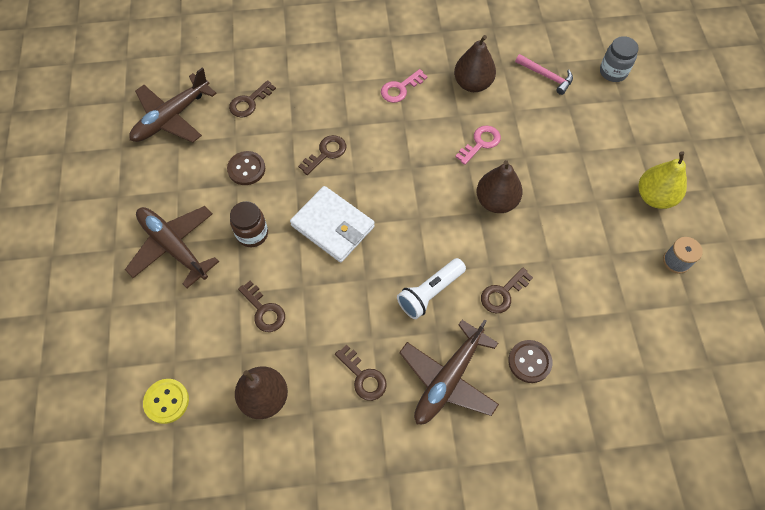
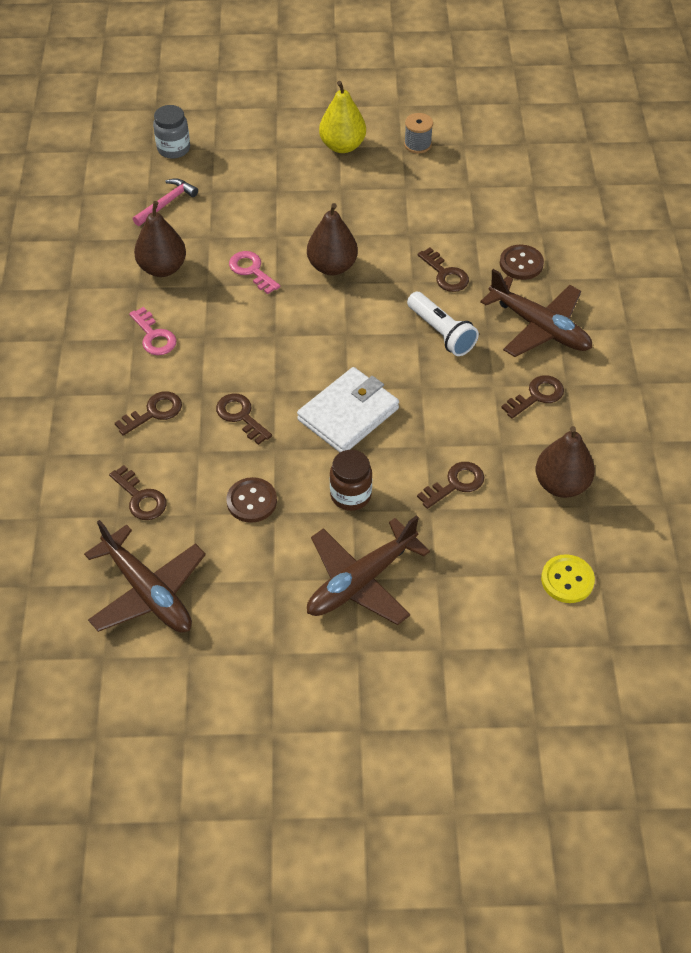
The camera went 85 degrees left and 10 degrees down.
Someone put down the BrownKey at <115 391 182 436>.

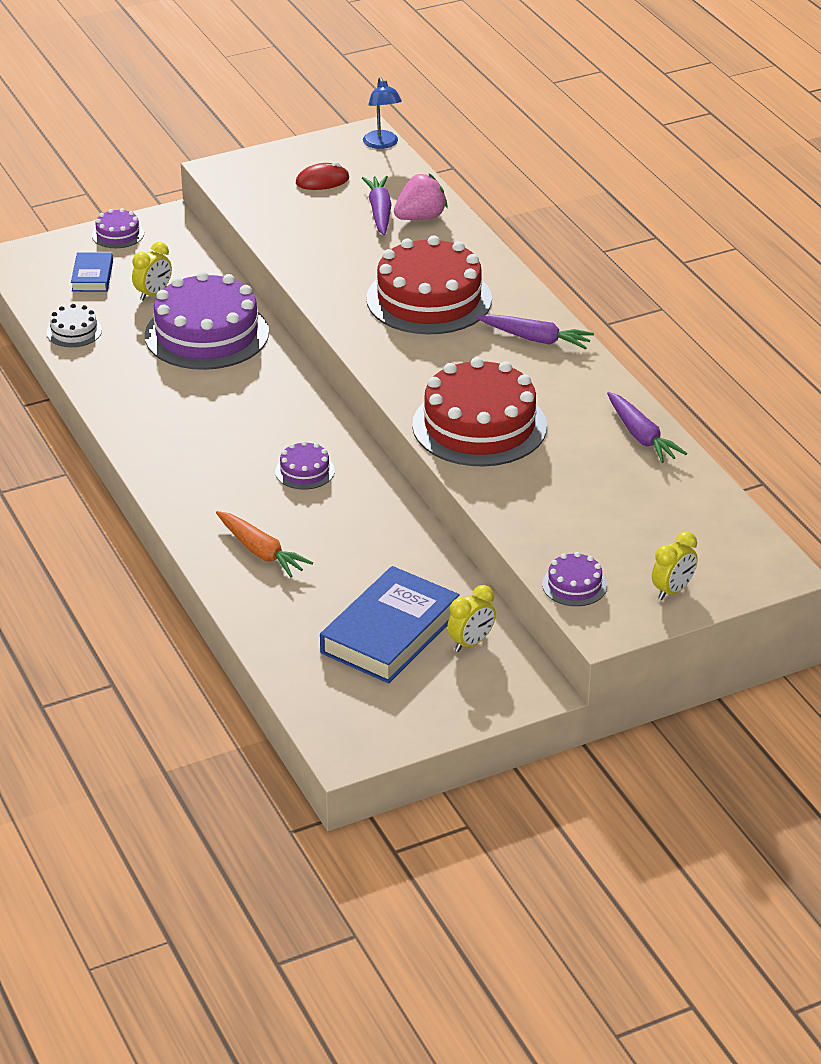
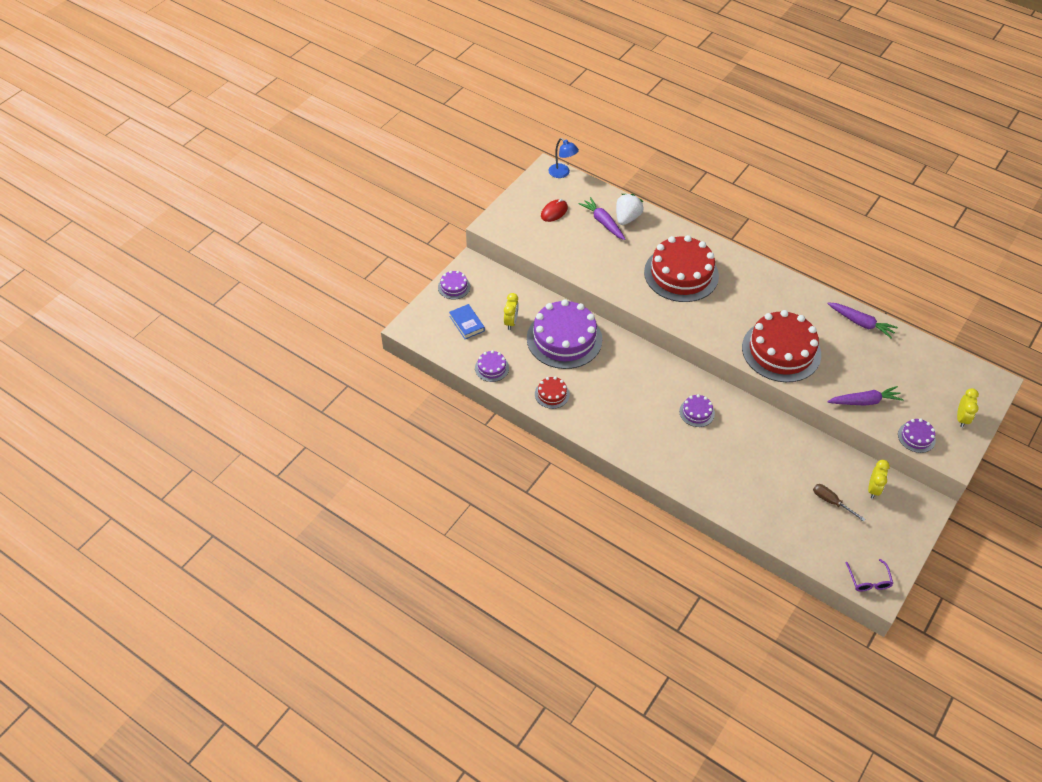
The camera went 30 degrees left and 15 degrees up.
Someone repainted the WhiteCake at <47 304 102 347>, which became the PurpleCake at <475 350 509 382>.
Someone put down the RedCake at <535 377 570 409>.
Someone repainted the PinkStrawberry at <394 174 447 220>, which became the WhiteStrawberry at <616 194 644 225>.
Someone swapped the BlueBook at <320 566 460 683> for the BrownScrewdriver at <813 484 865 522>.
Someone carried the PurpleCarrot from <477 314 594 349> to <827 386 904 406>.
Someone put down the PurpleGlasses at <846 559 893 591>.
Someone took away the OrangeCarrot at <216 511 313 577>.

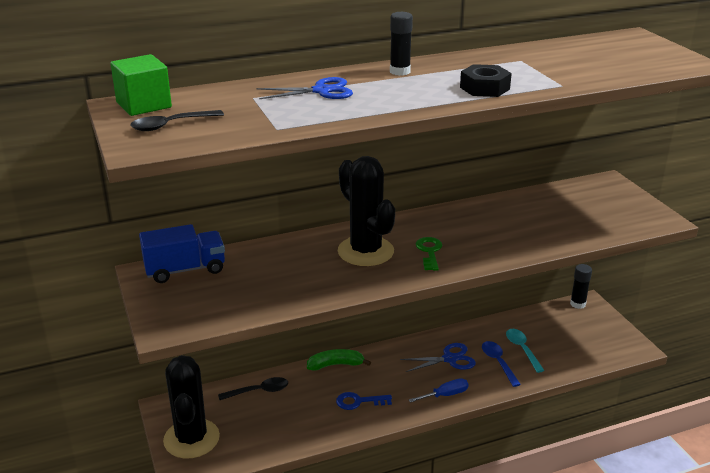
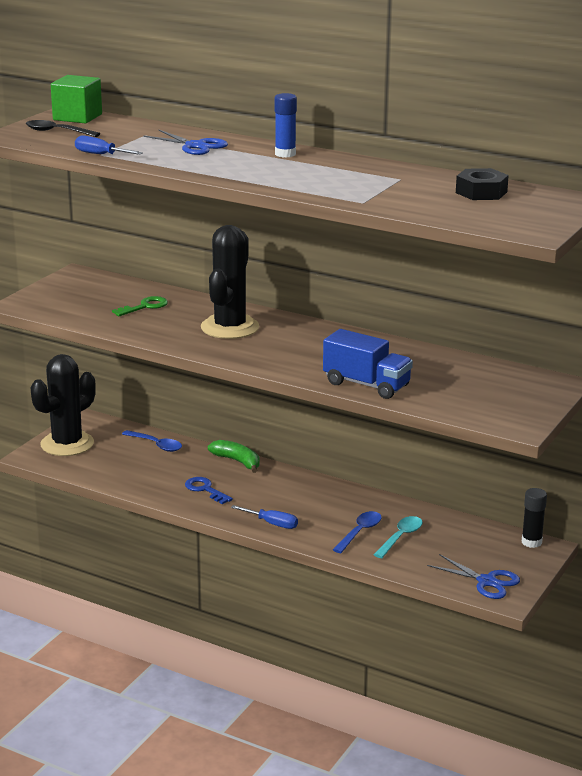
The camera went 50 degrees right and 5 degrees down.
Someone put down the BlueScrewdriver at <75 135 143 154>.
Someone carried the GreenKey from <416 237 442 271> to <112 296 168 316>.
Someone repainted the BlackSpoon at <218 377 288 400>, which became the BlueSpoon at <122 430 182 452>.
Someone repainted the BlackGlueStick at <390 12 413 76>, which became the BlueGlueStick at <275 93 297 157>.
Someone carried the BlueTruck from <139 224 225 283> to <323 329 413 399>.
Someone carried the BlueScissors from <400 343 476 372> to <427 554 520 599>.
Someone carried the BlackNut from <460 64 512 97> to <456 168 509 200>.

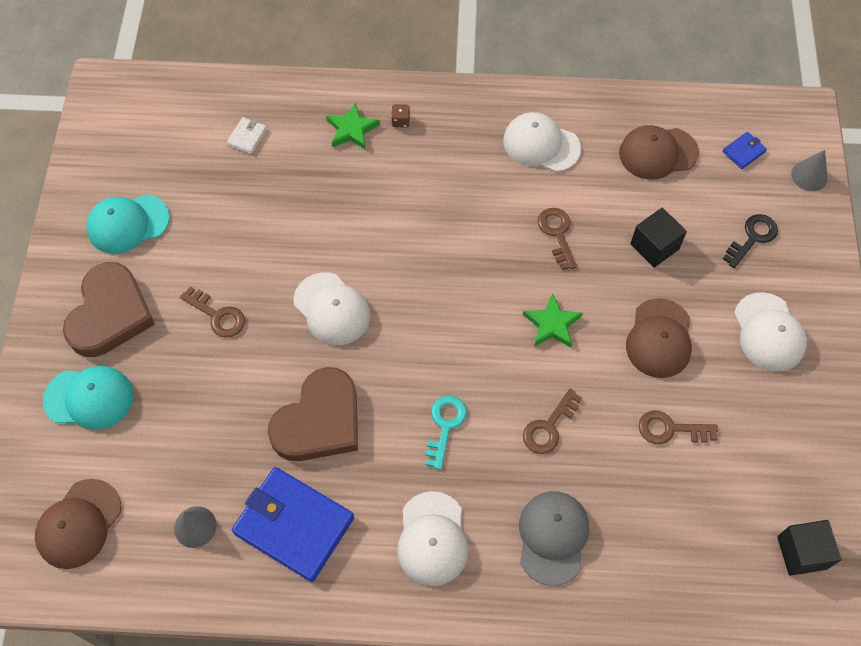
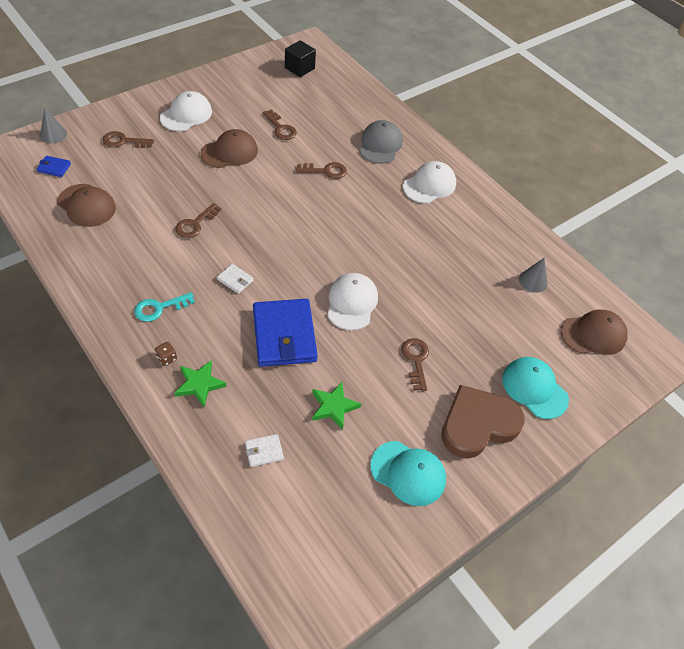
The camera went 135 degrees left and 10 degrees down.
Someone repainted the BlackKey at <723 214 778 268>, which became the BrownKey at <103 131 154 148>.
Someone carried the TurquoiseKey from <426 396 467 470> to <134 292 195 322>.
Someone put down the WhiteWallet at <217 264 253 294>.
Someone carried the BlueWallet from <232 467 354 582> to <253 299 318 367>.
Someone carried the GreenStar from <523 293 583 348> to <312 382 361 430>.
Someone rotated the GreyCap at <519 491 589 586> by 135 degrees clockwise.
Someone took away the BrownHeart at <267 367 358 461>.
Someone took away the WhiteCap at <503 112 581 172>.
Someone took away the BlackCube at <630 208 687 268>.

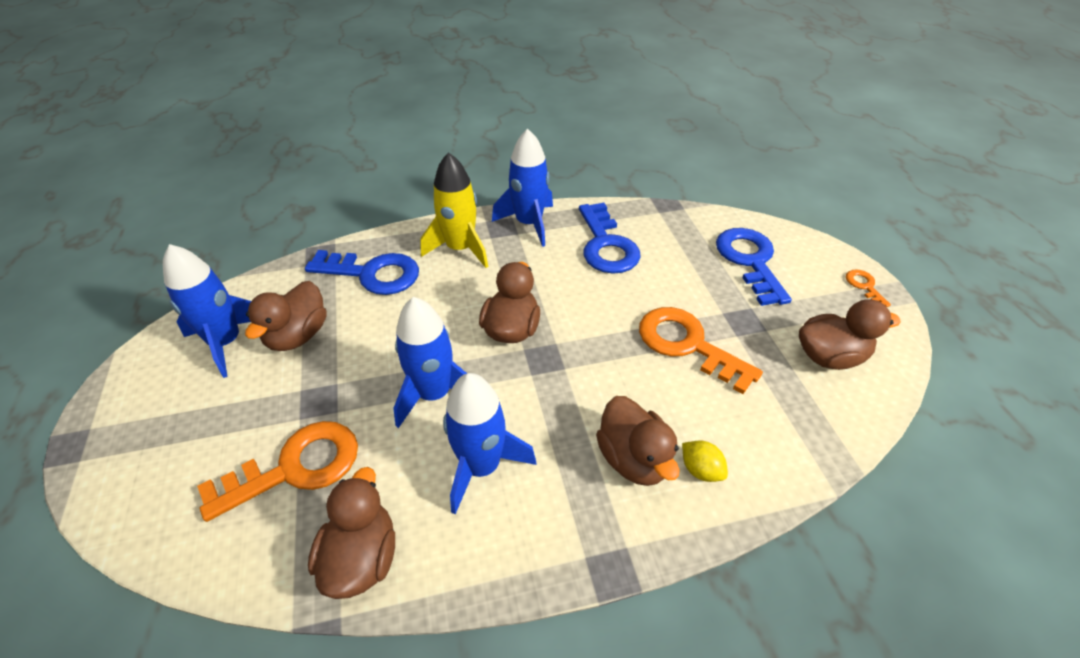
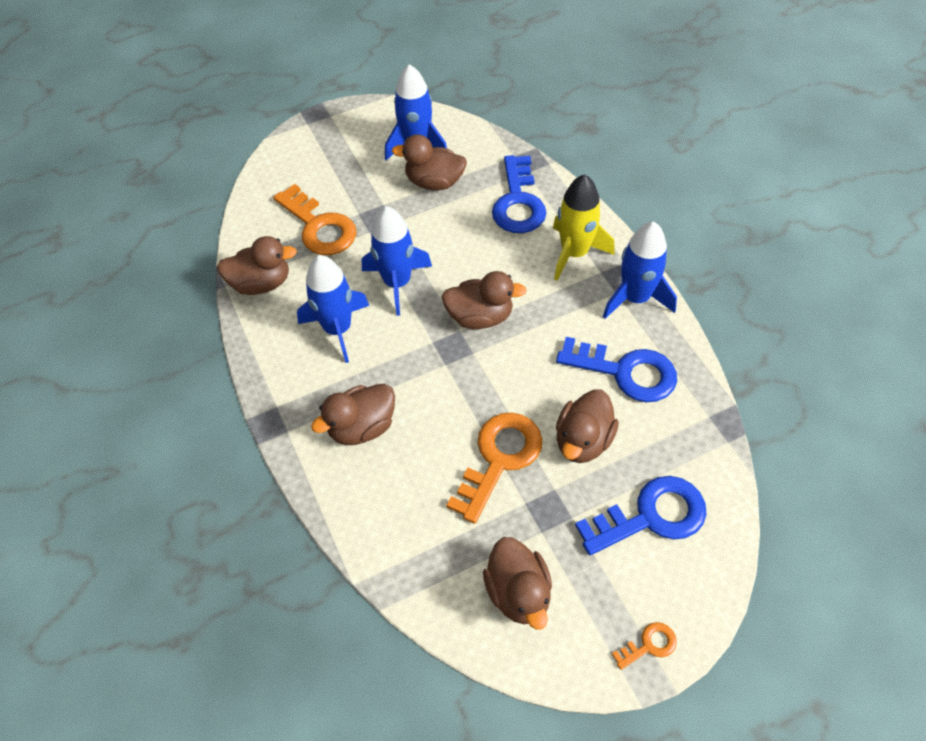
The camera went 80 degrees right and 10 degrees up.
Someone rotated the BlueKey at <579 203 641 274> by 135 degrees counterclockwise.
Someone put down the BrownDuck at <556 389 619 463>.
Someone took away the YellowLemon at <682 440 728 482>.

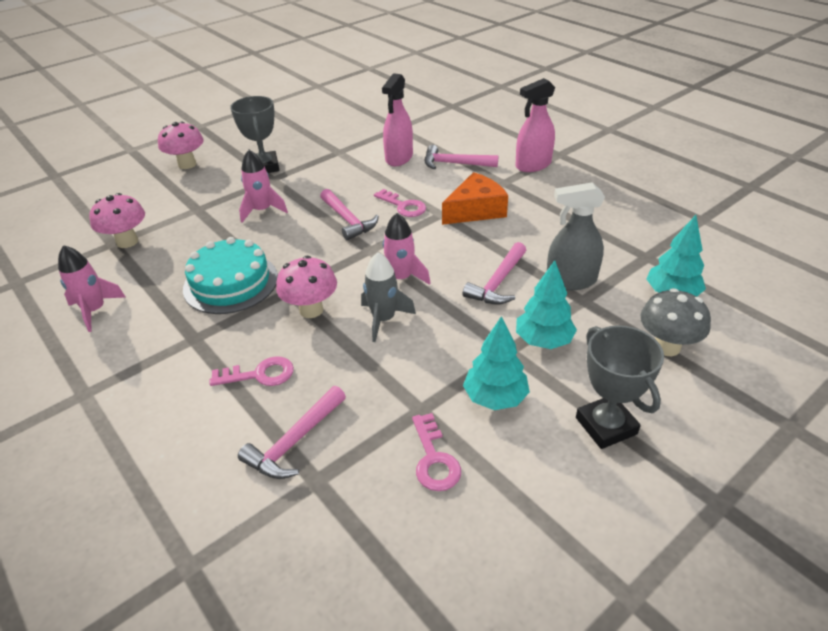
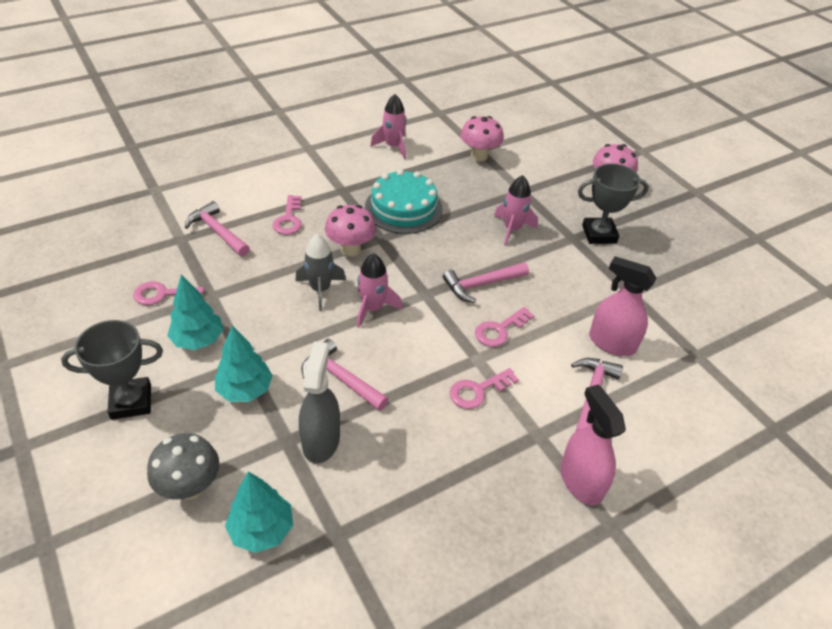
The camera went 95 degrees right and 5 degrees up.
Someone swapped the OrangeCheese at <442 172 508 225> for the PinkKey at <450 368 519 409>.

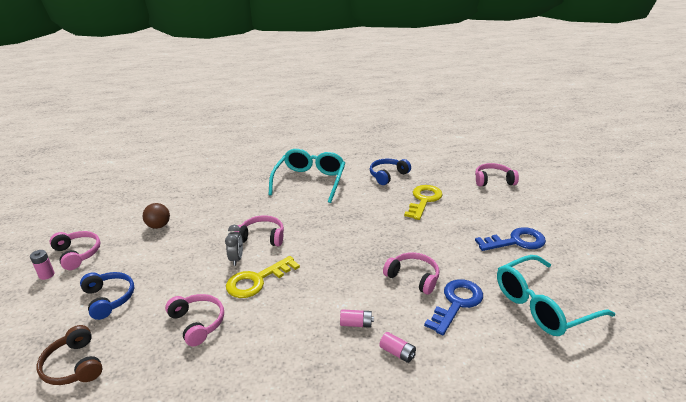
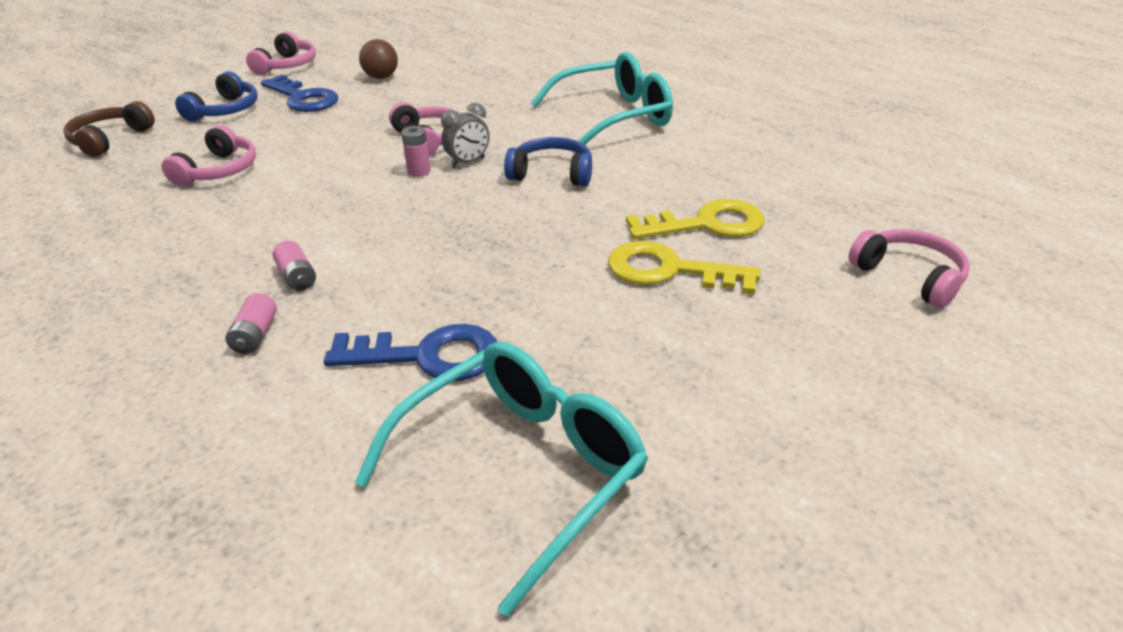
The camera went 55 degrees right and 5 degrees up.
Someone carried the BlueKey from <475 227 546 251> to <261 75 338 112>.
Someone rotated the TurquoiseGlasses at <497 255 615 336> by 105 degrees clockwise.
Someone carried the PinkBattery from <30 250 55 280> to <401 126 431 177>.
Someone carried the GreyClock from <225 225 243 266> to <441 103 490 168>.
Someone carried the BlueHeadphones from <370 158 411 185> to <504 137 592 186>.
Someone carried the YellowKey from <226 256 300 298> to <608 241 761 295>.
Someone took away the PinkHeadphones at <383 252 439 295>.

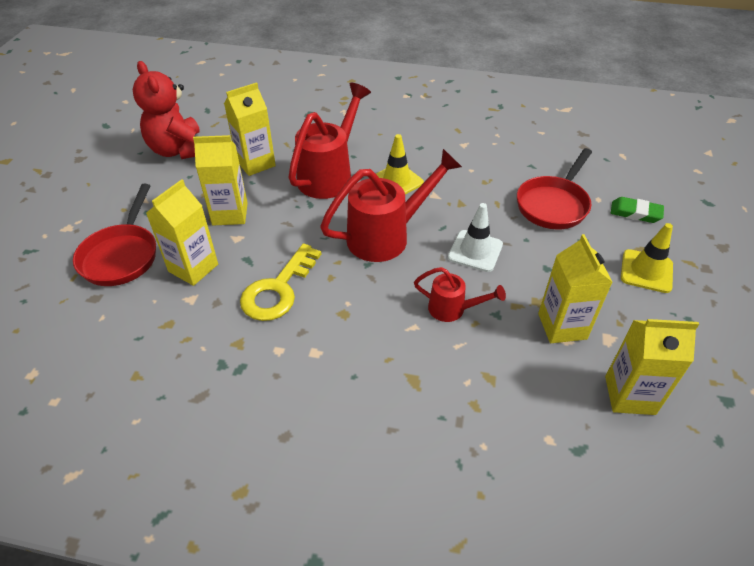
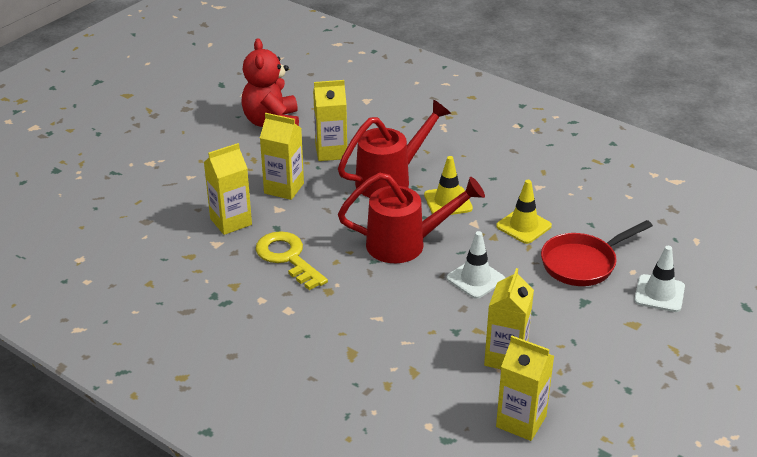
The camera went 25 degrees right and 10 degrees down.
Someone rotated the YellowKey at <240 243 322 321> by 90 degrees clockwise.
Someone carried the YellowTrafficCone from <621 223 673 293> to <496 180 552 244>.
Someone swapped the GreenEraser at <611 197 664 223> for the WhiteTrafficCone at <634 246 685 312>.
Someone took away the RedPan at <73 184 156 286>.
Someone took away the RedWateringCan at <414 267 506 322>.

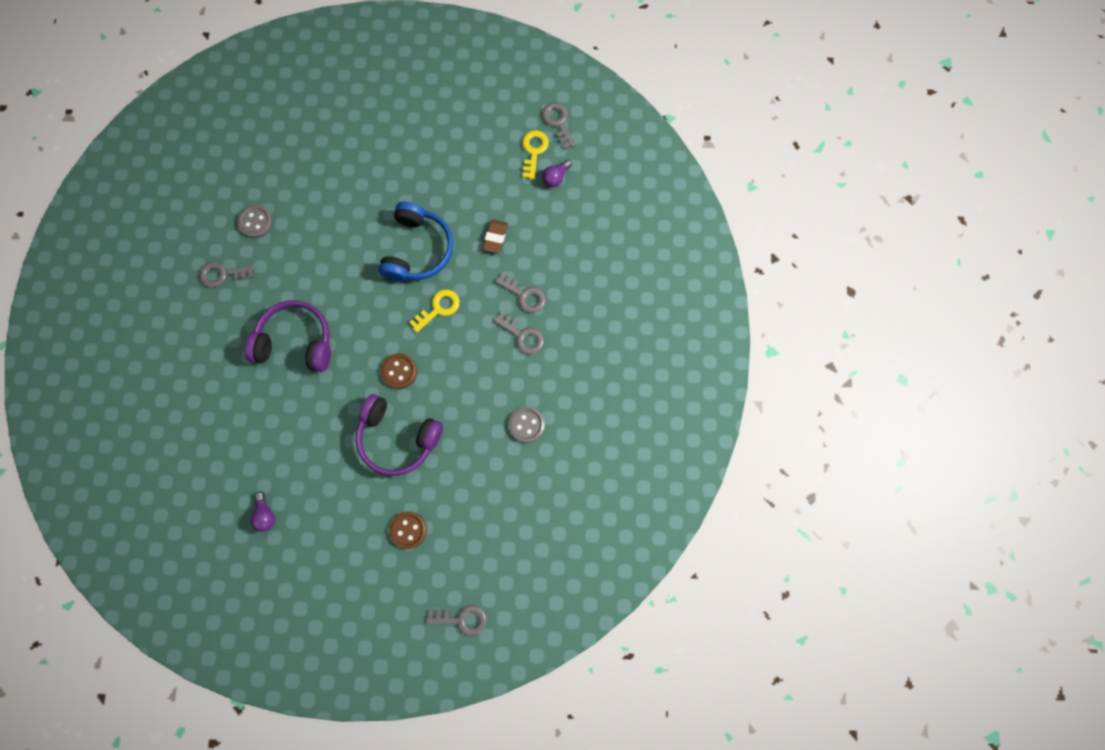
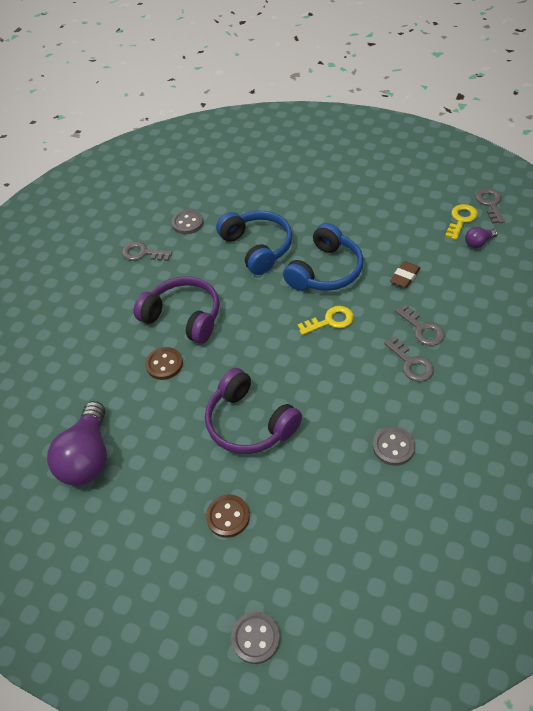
The camera went 25 degrees right and 25 degrees down.
Someone scaled the PurpleLightBulb at <250 491 275 532> by 2.21.
Someone carried the BrownButton from <381 353 417 389> to <145 347 183 380>.
Someone put down the BlueHeadphones at <216 211 293 275>.
Someone swapped the GreyKey at <426 605 487 636> for the GreyButton at <231 612 280 664>.

